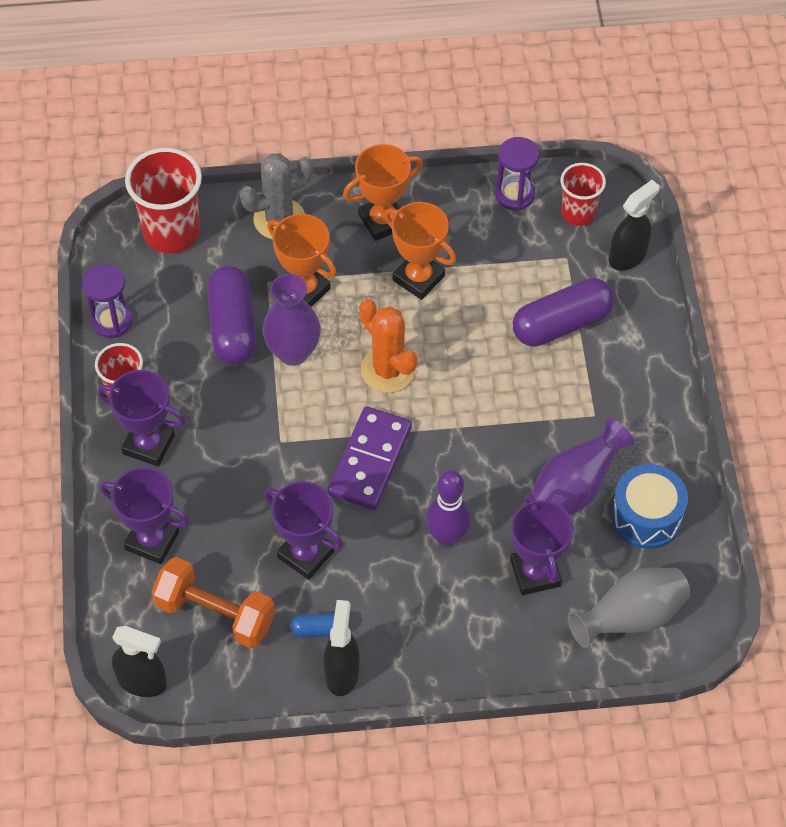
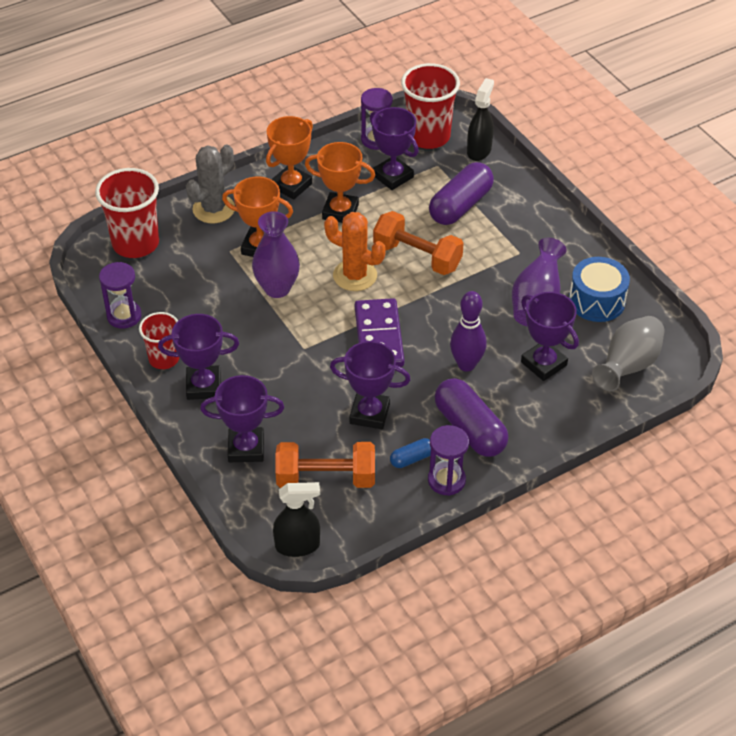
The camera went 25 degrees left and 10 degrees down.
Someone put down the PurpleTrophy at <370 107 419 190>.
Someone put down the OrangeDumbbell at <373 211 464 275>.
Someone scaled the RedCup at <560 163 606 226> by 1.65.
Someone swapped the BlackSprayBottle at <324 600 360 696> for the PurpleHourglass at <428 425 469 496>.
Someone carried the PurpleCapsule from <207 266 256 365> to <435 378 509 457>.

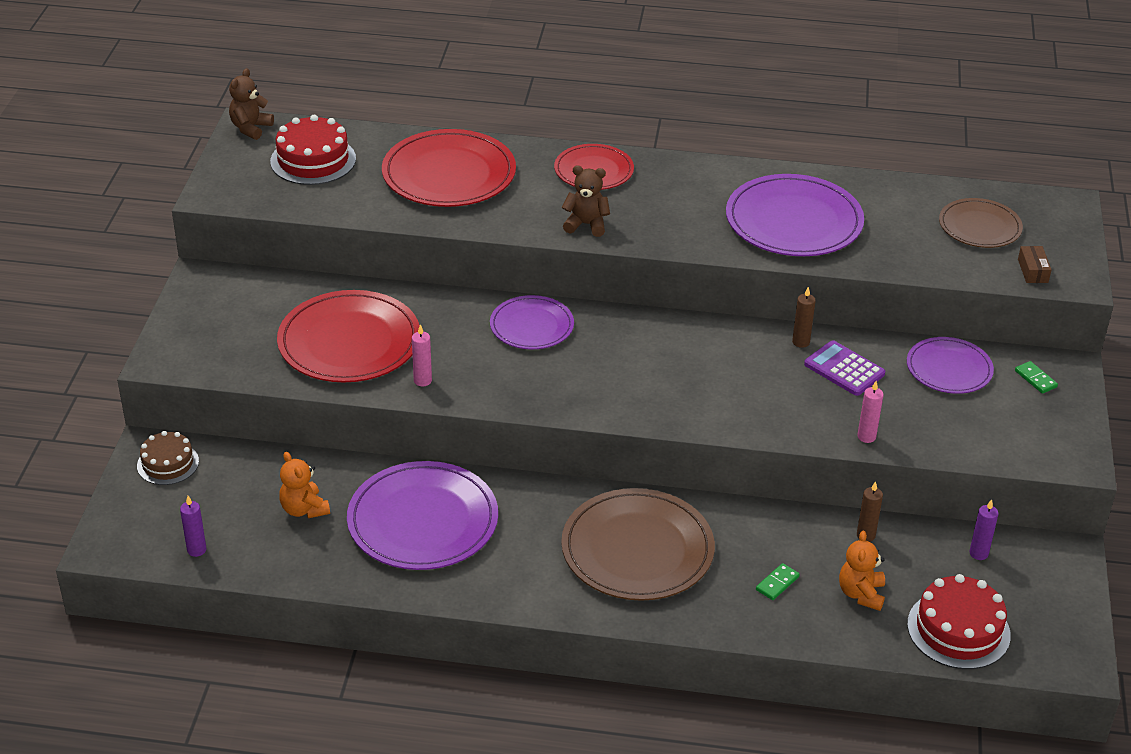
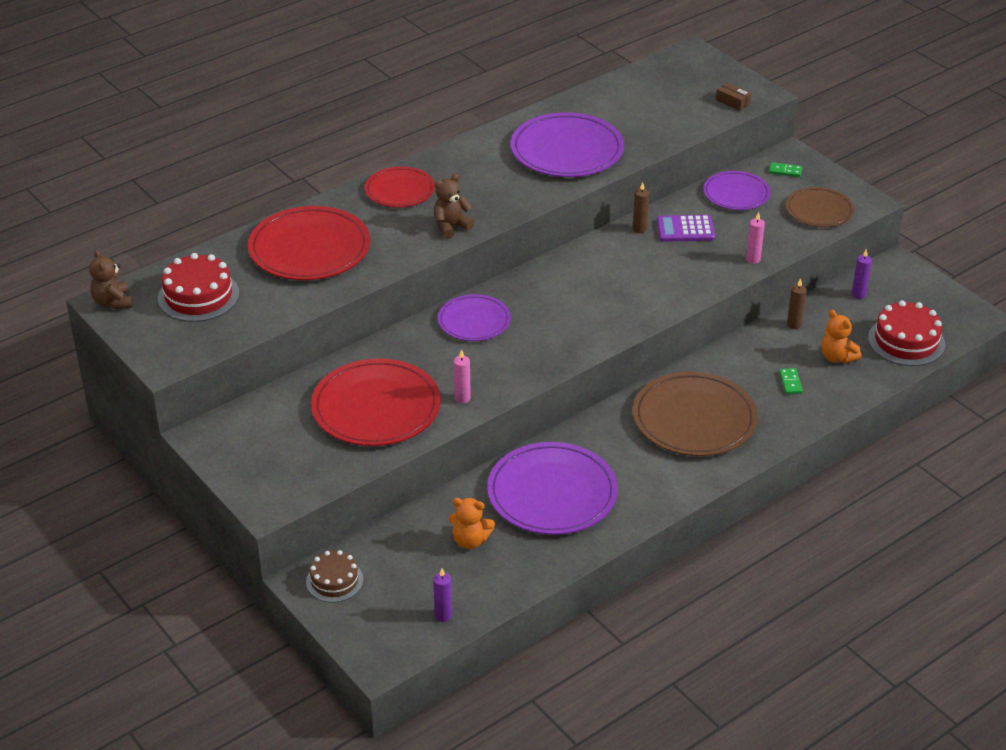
The camera went 45 degrees left and 0 degrees up.
Someone carried the BrownPlate from <939 198 1023 248> to <786 187 854 227>.

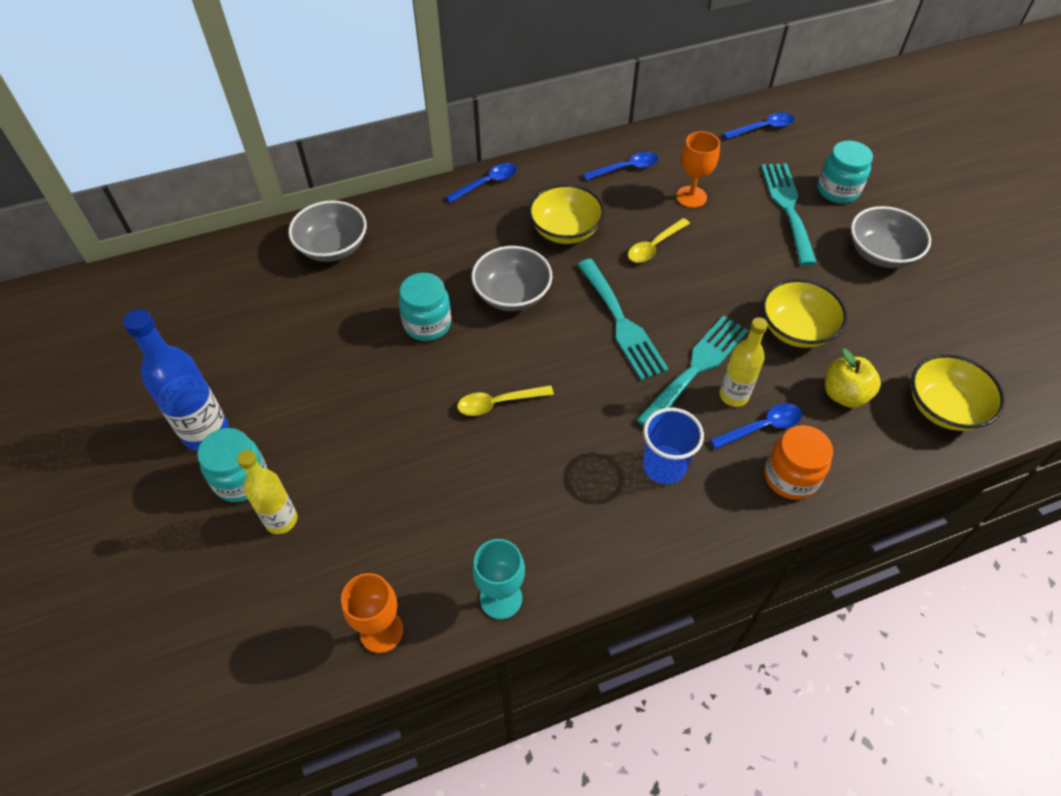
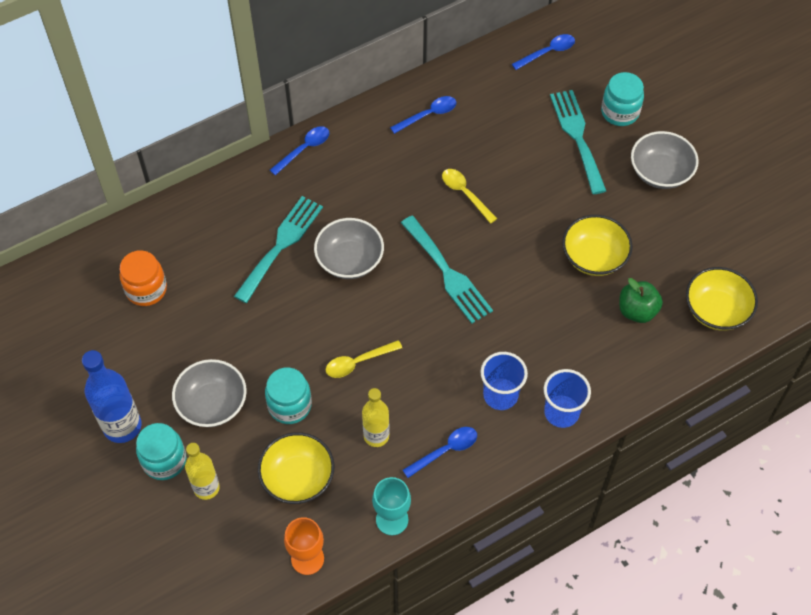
The camera went 10 degrees left and 5 degrees up.
Someone carried the OrangeJar from <765 425 833 500> to <120 250 167 306>.
Someone carried the GreyBowl from <288 200 367 262> to <172 359 247 427>.
Someone carried the TurquoiseFork from <636 315 749 426> to <234 196 323 303>.
Someone carried the YellowBowl from <528 184 605 244> to <258 432 335 504>.
Someone carried the TurquoiseJar from <399 273 452 341> to <265 367 312 424>.
Someone carried the YellowBottle from <719 317 768 407> to <362 388 390 447>.
Someone carried the BlueSpoon from <710 404 802 449> to <403 427 477 478>.
Someone rotated the YellowSpoon at <628 218 690 263> by 105 degrees clockwise.
Someone put down the BlueCup at <544 369 591 428>.
Someone repainted the YellowApple at <825 348 881 408>, which became the GreenApple at <619 278 663 323>.
Someone took away the OrangeGoblet at <676 131 720 208>.

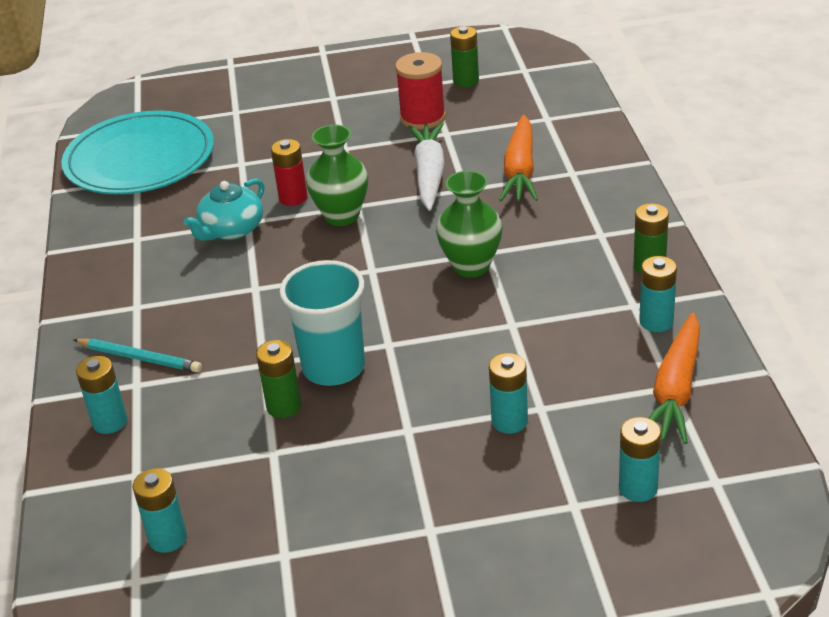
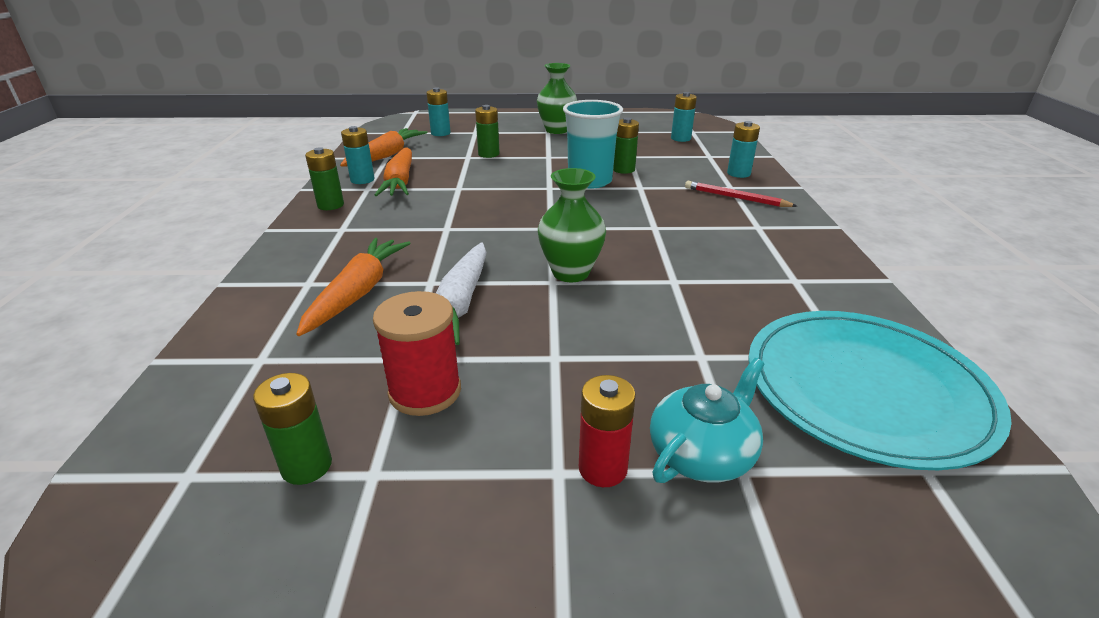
The camera went 175 degrees left and 5 degrees down.
Someone put down the OrangeCarrot at <375 147 412 196>.
Someone repainted the TurquoiseBattery at <489 353 528 434>, which became the GreenBattery at <475 105 500 158>.
Someone carried the GreenVase from <436 171 503 277> to <537 63 577 134>.
Someone carried the RedBattery from <271 139 308 206> to <579 375 636 487>.
Someone carried the TurquoiseTeapot from <183 178 264 241> to <650 358 765 483>.
Someone repainted the TurquoisePencil at <74 339 202 373>, which became the RedPencil at <685 181 797 207>.

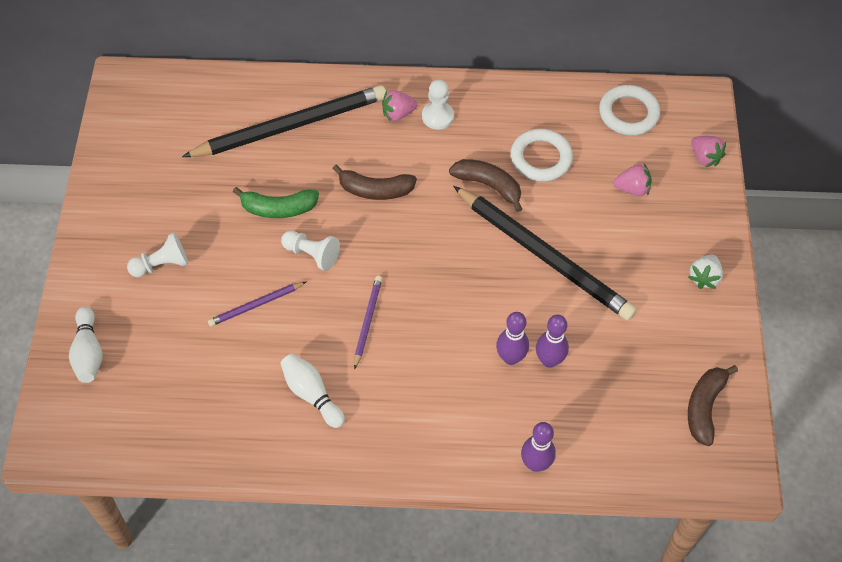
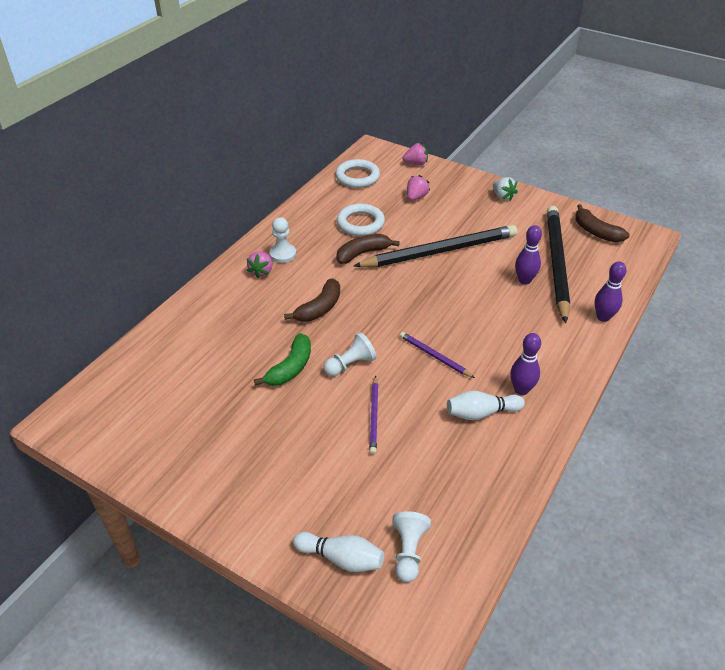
The camera went 60 degrees left and 15 degrees down.
Someone carried the WhitePawn from <127 232 188 277> to <392 511 431 582>.
Someone carried the PurpleBowlingPin from <496 312 529 365> to <510 333 541 395>.
Someone carried the BlackPencil from <182 85 386 157> to <547 206 570 323>.

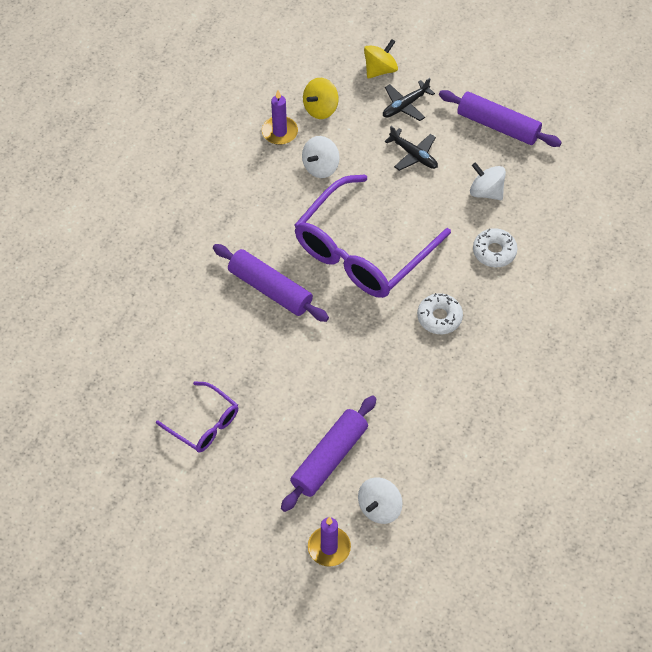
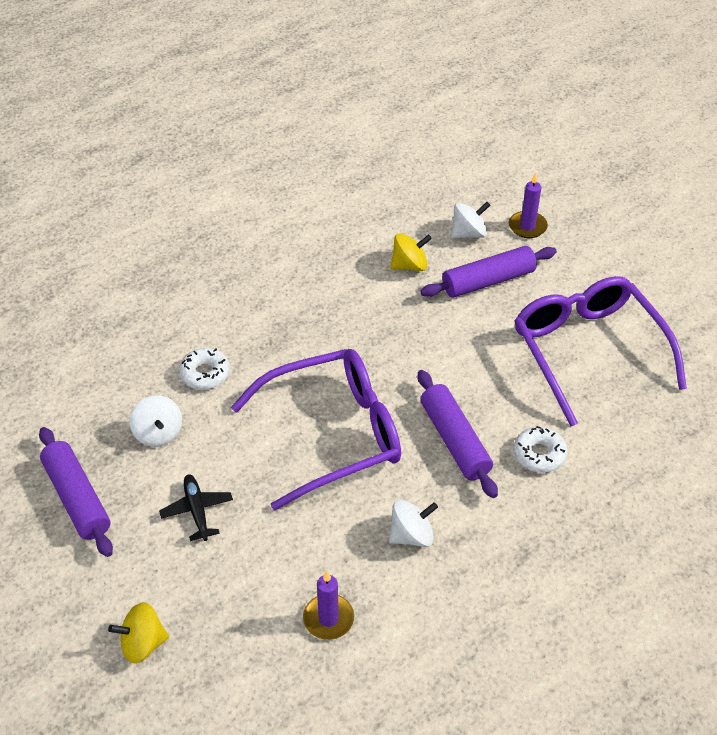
The camera went 150 degrees left and 10 degrees down.
Someone carried the WhiteSpinningTop from <302 136 340 178> to <389 500 438 547>.
Someone carried the YellowSpinningTop from <303 78 339 119> to <390 233 432 271>.
Someone scaled the PurpleGlasses at <156 381 238 452> by 2.02.
Someone carried the WhiteDonut from <417 293 463 334> to <514 426 568 473>.
Someone took away the BlackPlane at <383 78 435 121>.

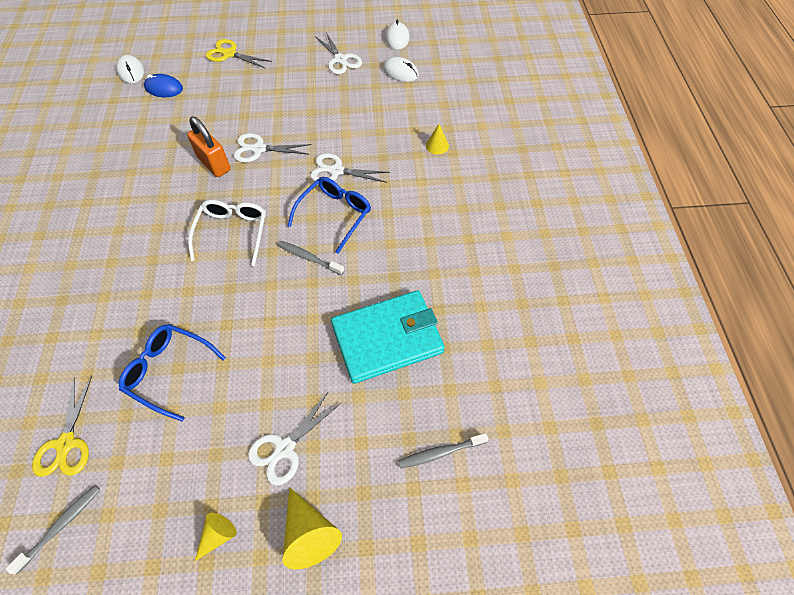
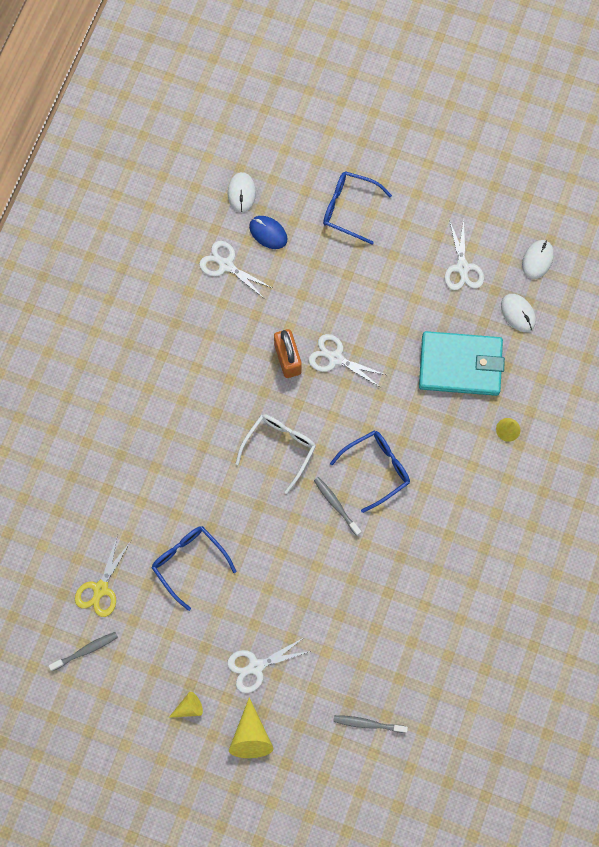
The camera went 25 degrees right and 15 degrees up.
Someone carried the WhiteScissors from <310 153 390 183> to <199 241 272 297>.
Someone swapped the YellowScissors at <206 39 272 68> for the BlueGlasses at <323 171 392 244>.
Someone carried the TurquoiseWallet from <331 290 445 384> to <419 331 505 396>.

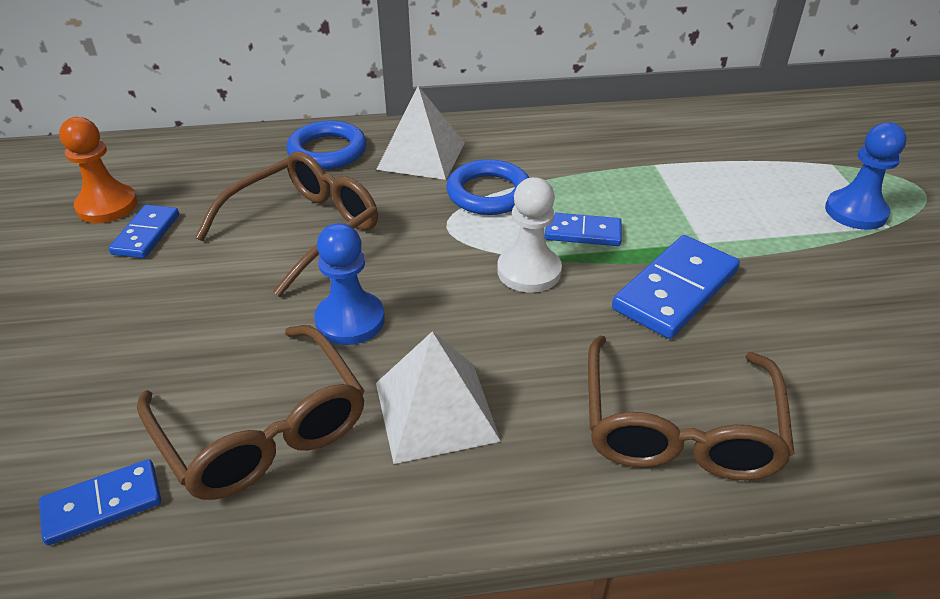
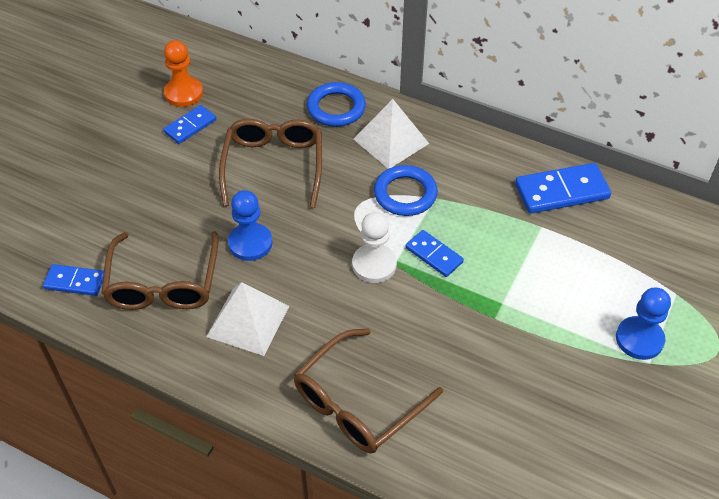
The camera went 35 degrees right and 10 degrees up.
Someone rotated the BrownGlasses at <195 151 378 297> by 75 degrees counterclockwise.
Someone carried the BlueDomino from <612 235 740 339> to <515 163 611 214>.

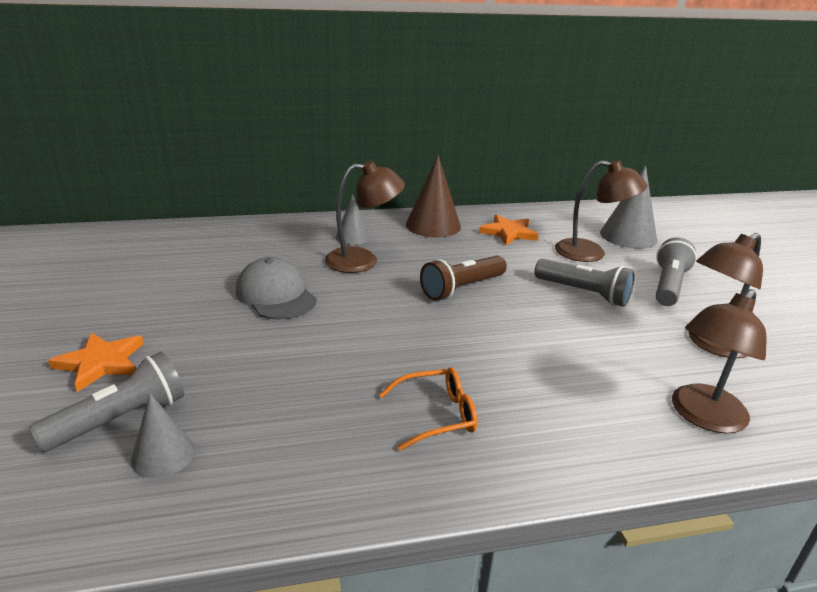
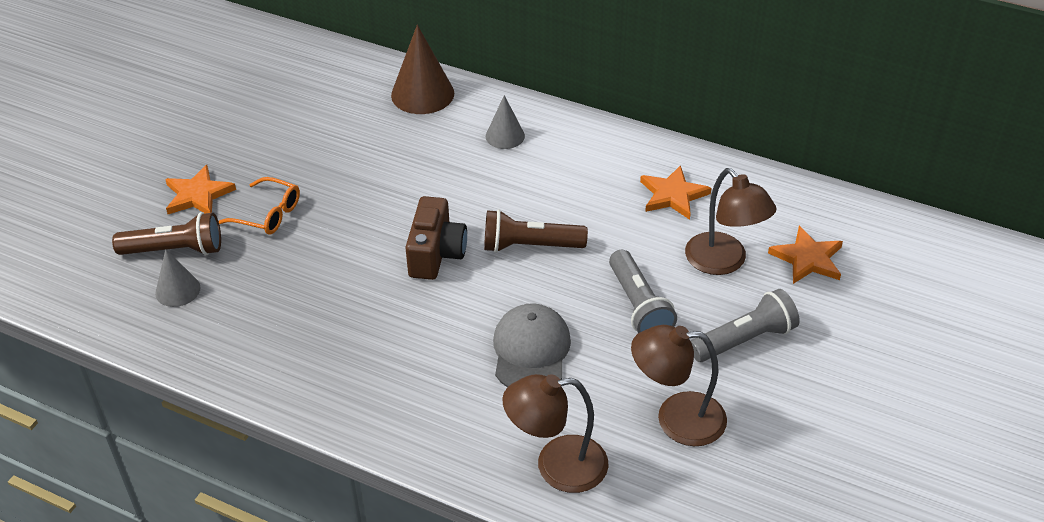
The camera went 40 degrees right and 15 degrees up.
Someone repainted the GreyFlashlight at <29 352 184 452>, which became the BrownFlashlight at <112 212 221 255>.
Someone carried the OrangeGlasses from <379 367 478 451> to <219 177 300 234>.
Someone carried the BrownCone from <406 155 461 238> to <391 25 454 114>.
Someone put down the BrownCamera at <405 196 467 280>.
Someone carried the GreyCap from <236 257 317 320> to <493 303 571 387>.
Someone swapped the GreyCone at <600 166 657 249> for the OrangeStar at <768 226 843 284>.
Someone took away the BrownLamp at <325 161 405 273>.

